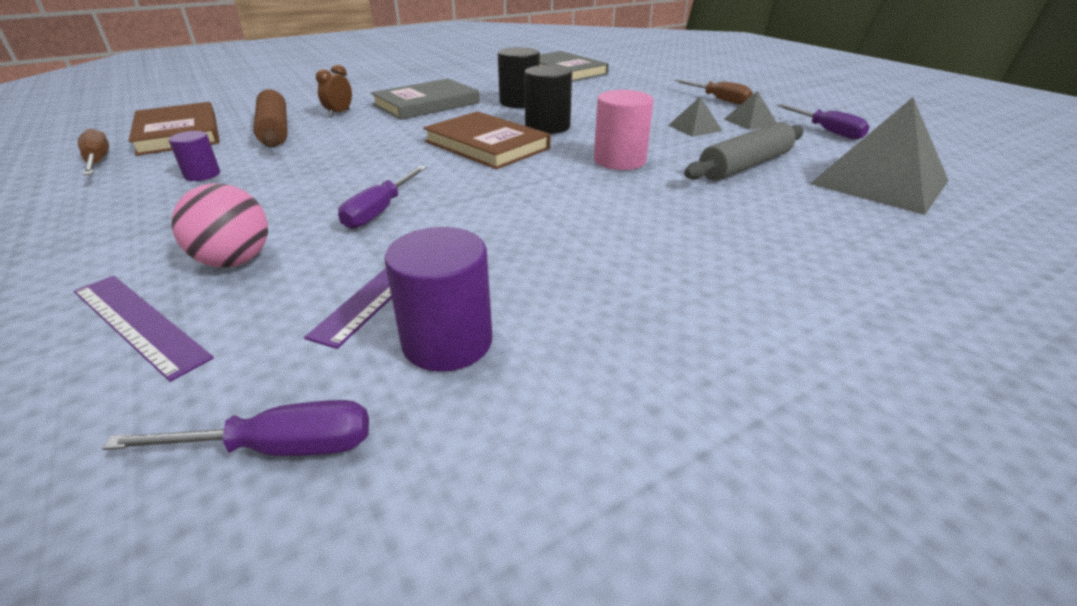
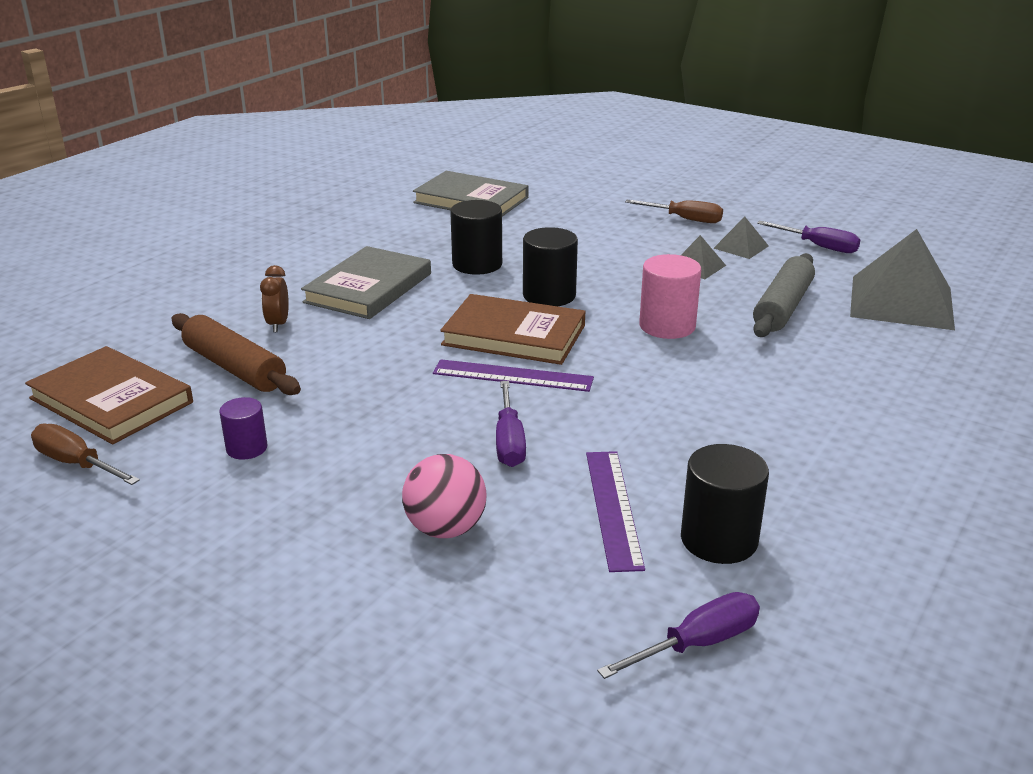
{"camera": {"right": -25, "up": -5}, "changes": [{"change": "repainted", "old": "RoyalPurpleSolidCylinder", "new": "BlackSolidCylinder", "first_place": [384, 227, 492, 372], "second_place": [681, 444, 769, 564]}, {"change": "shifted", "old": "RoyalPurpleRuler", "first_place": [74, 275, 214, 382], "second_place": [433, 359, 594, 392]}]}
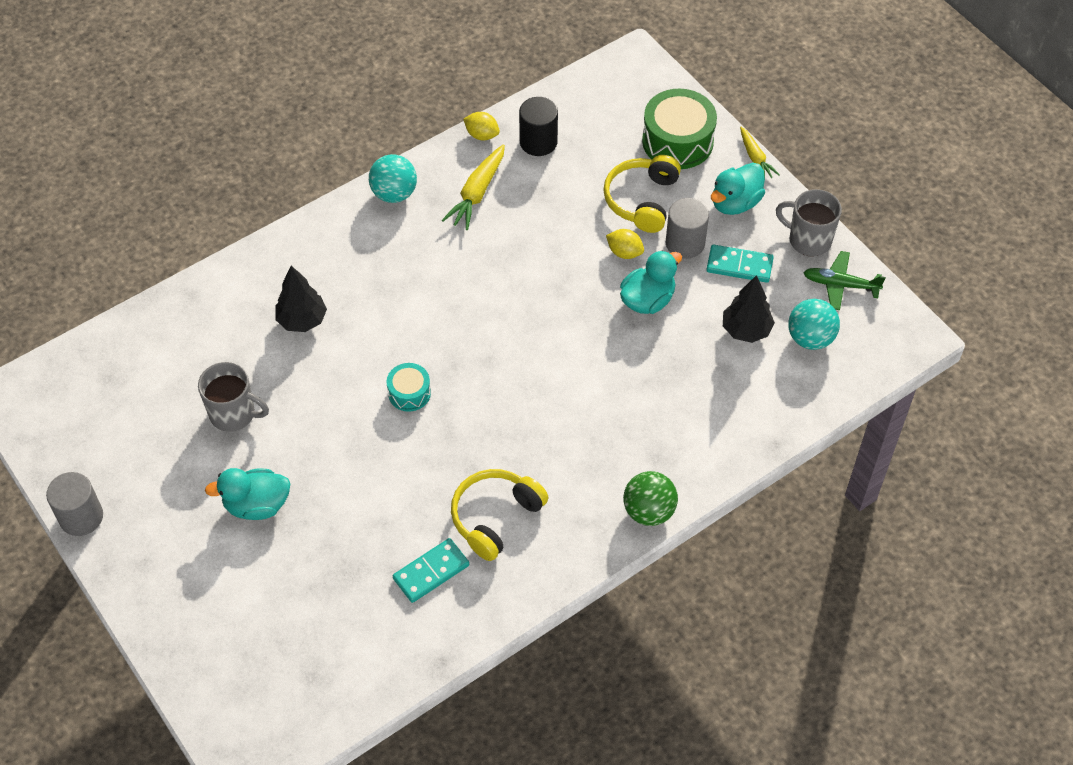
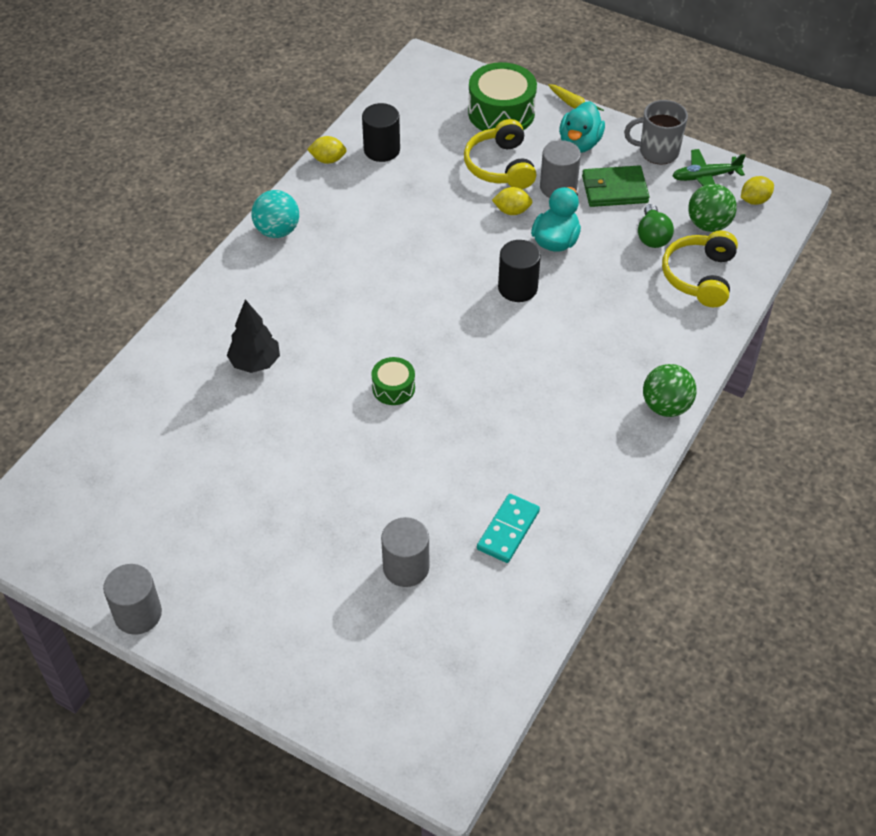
{"camera": {"right": -25, "up": -5}, "changes": [{"change": "gone", "old": "YellowCarrot", "first_place": [442, 145, 505, 230]}, {"change": "swapped", "old": "TurquoiseDominoTile", "new": "LeafGreenBillfold", "first_place": [706, 245, 774, 283], "second_place": [582, 165, 650, 207]}, {"change": "swapped", "old": "BlackFirTree", "new": "LeafGreenLightBulb", "first_place": [723, 275, 775, 343], "second_place": [638, 204, 674, 248]}, {"change": "repainted", "old": "TurquoiseSphere", "new": "LeafGreenSphere", "first_place": [788, 299, 840, 350], "second_place": [688, 184, 737, 232]}, {"change": "gone", "old": "AshGreyCoffeeMug", "first_place": [198, 362, 269, 432]}, {"change": "repainted", "old": "TurquoiseToyDrum", "new": "LeafGreenToyDrum", "first_place": [387, 363, 431, 412], "second_place": [372, 357, 415, 405]}, {"change": "gone", "old": "TurquoiseRubberDuck", "first_place": [205, 468, 291, 520]}, {"change": "shifted", "old": "YellowHeadset", "first_place": [451, 469, 549, 561], "second_place": [662, 230, 738, 307]}, {"change": "new", "new": "YellowCitrusFruit", "second_place": [741, 176, 774, 205]}, {"change": "new", "new": "BlackSolidCylinder", "second_place": [498, 240, 541, 302]}, {"change": "new", "new": "AshGreySolidCylinder", "second_place": [381, 517, 429, 587]}]}
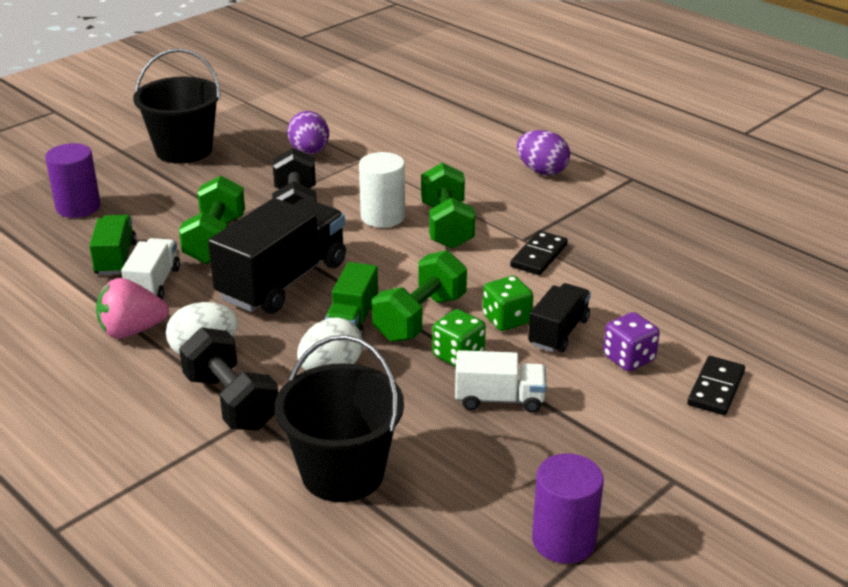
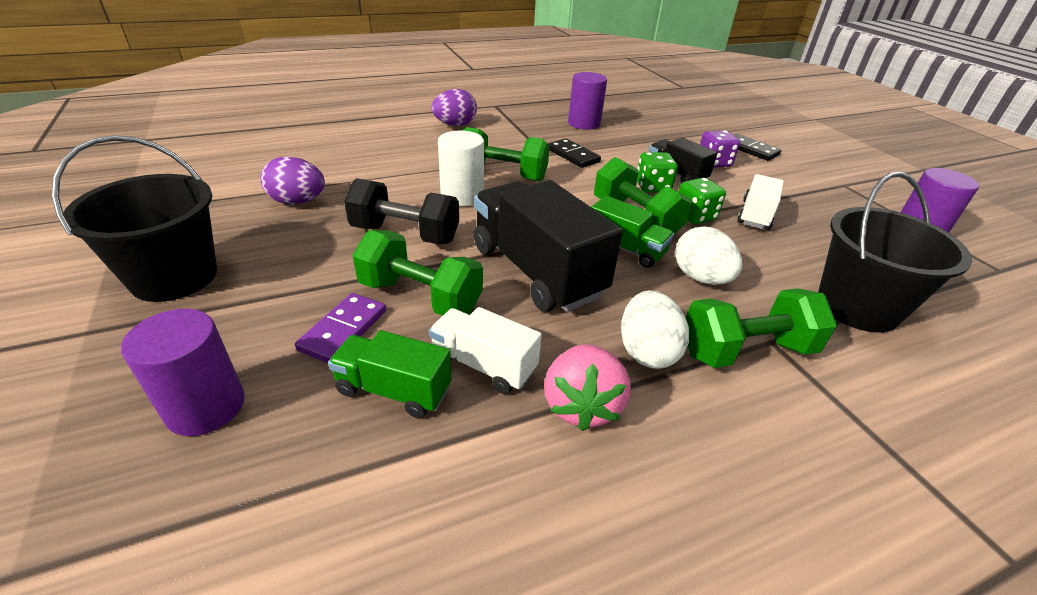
{"camera": {"right": -70, "up": 5}, "changes": [{"change": "repainted", "old": "BlackHandWeight", "new": "LeafGreenHandWeight", "first_place": [179, 327, 278, 431], "second_place": [686, 288, 837, 368]}, {"change": "new", "new": "RoyalPurpleSolidCylinder", "second_place": [568, 72, 607, 130]}, {"change": "new", "new": "RoyalPurpleDominoTile", "second_place": [295, 293, 386, 363]}]}
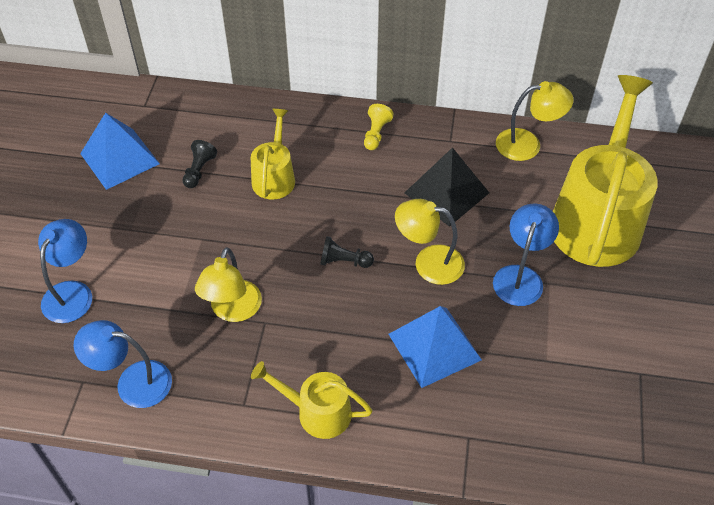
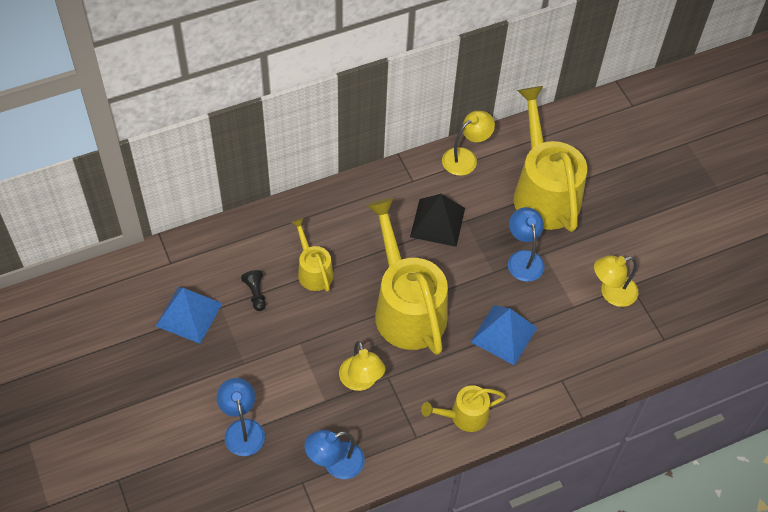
{"camera": {"right": -35, "up": 5}, "changes": [{"change": "gone", "old": "YellowPawn", "first_place": [364, 104, 394, 150]}, {"change": "shifted", "old": "YellowReadingLamp", "first_place": [395, 199, 465, 285], "second_place": [594, 255, 638, 307]}, {"change": "swapped", "old": "BlackPawn", "new": "YellowWateringCan", "first_place": [320, 236, 374, 268], "second_place": [367, 198, 448, 355]}]}
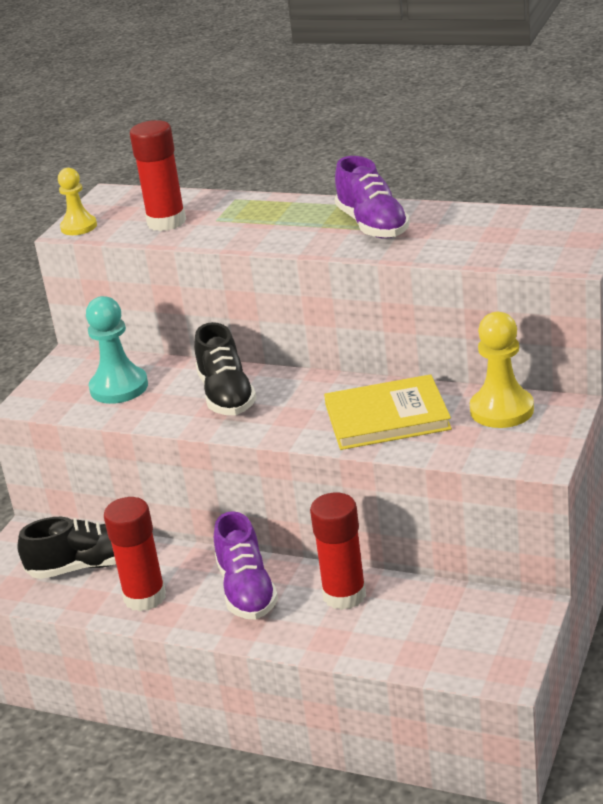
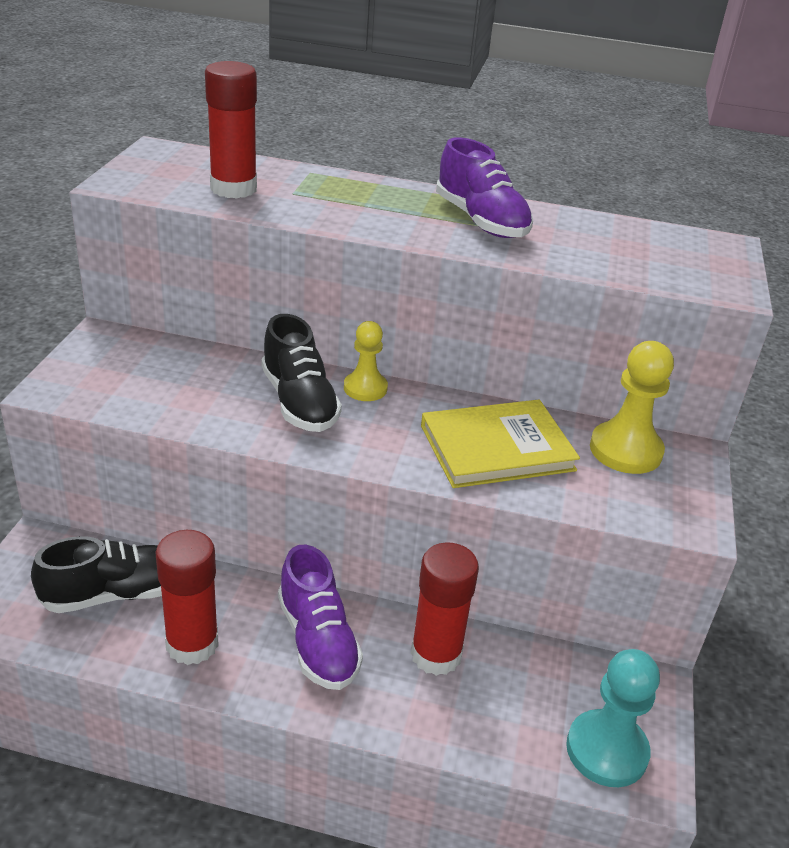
{"camera": {"right": -15, "up": 5}, "changes": [{"change": "shifted", "old": "YellowPawn", "first_place": [58, 168, 97, 235], "second_place": [344, 321, 388, 401]}, {"change": "shifted", "old": "TurquoisePawn", "first_place": [86, 296, 148, 404], "second_place": [566, 649, 660, 787]}]}
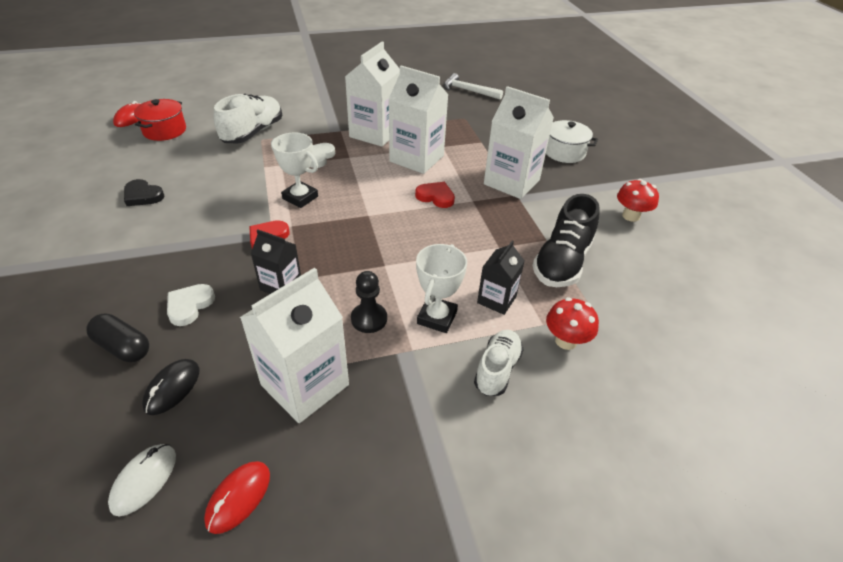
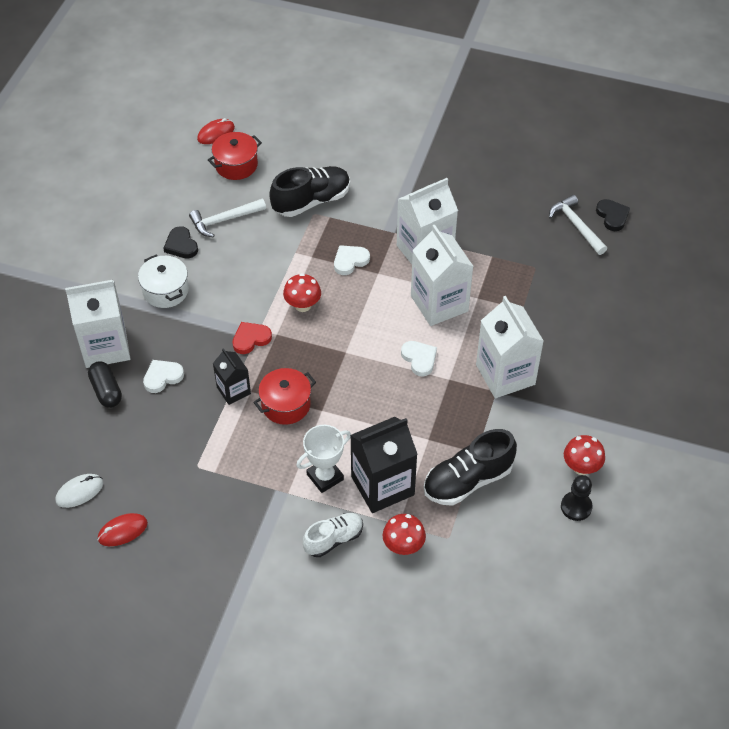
{"camera": {"right": 35, "up": 10}, "changes": [{"change": "repainted", "old": "PureWhiteShoe", "new": "BlackShoe", "first_place": [214, 94, 282, 144], "second_place": [269, 166, 350, 217]}, {"change": "shifted", "old": "PureWhitePot", "first_place": [546, 120, 598, 163], "second_place": [138, 255, 189, 308]}, {"change": "swapped", "old": "PureWhiteTrophy", "new": "CrimsonToadstool", "first_place": [271, 132, 318, 208], "second_place": [283, 273, 321, 312]}, {"change": "repainted", "old": "CrimsonLoveHeart", "new": "PureWhiteLoveHeart", "first_place": [415, 182, 455, 208], "second_place": [401, 341, 437, 376]}, {"change": "scaled", "old": "BlackMilkCarton", "first_place": [477, 241, 525, 315], "second_place": [350, 417, 418, 513], "factor": 1.78}, {"change": "shifted", "old": "PureWhiteMilkCarton", "first_place": [240, 268, 349, 423], "second_place": [65, 280, 131, 368]}, {"change": "shifted", "old": "BlackPawn", "first_place": [351, 271, 387, 333], "second_place": [561, 475, 593, 521]}, {"change": "gone", "old": "BlackMouse", "first_place": [142, 359, 200, 415]}, {"change": "new", "new": "PureWhiteCarpenter'sHammer", "second_place": [189, 199, 266, 237]}, {"change": "new", "new": "BlackLoveHeart", "second_place": [596, 199, 630, 231]}, {"change": "new", "new": "CrimsonPot", "second_place": [253, 368, 316, 425]}]}
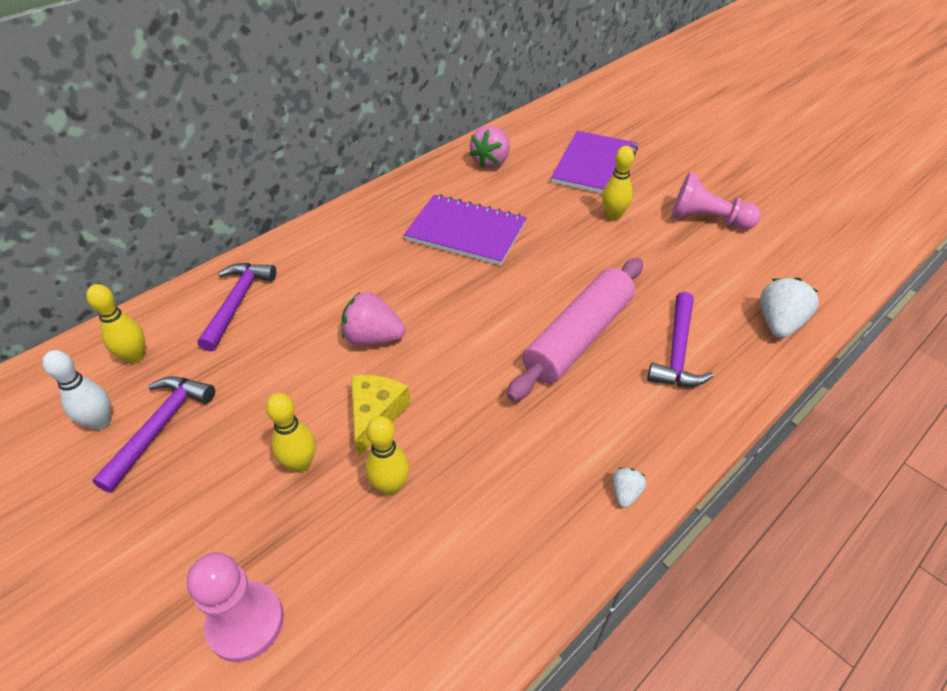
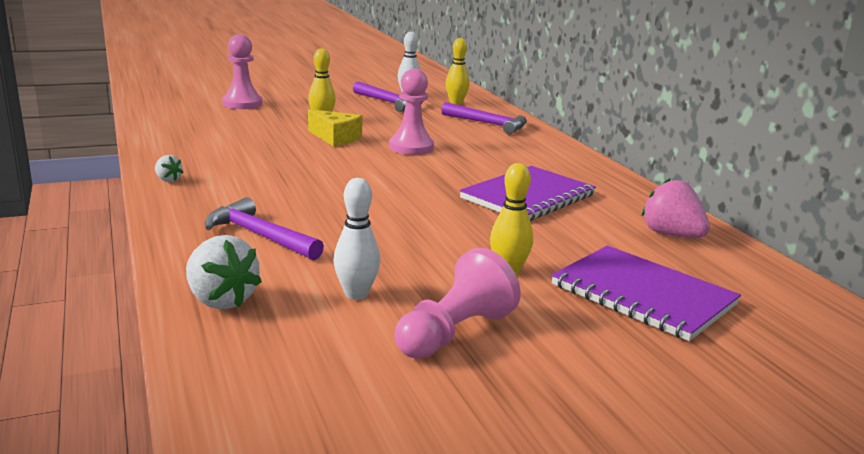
{"camera": {"right": 110, "up": -25}, "changes": [{"change": "gone", "old": "RosePinkRollingPin", "first_place": [507, 258, 643, 401]}, {"change": "swapped", "old": "RosePinkToyStrawberry", "new": "RosePinkPawn", "first_place": [341, 291, 405, 346], "second_place": [389, 69, 434, 155]}, {"change": "gone", "old": "YellowSkittle", "first_place": [365, 416, 409, 495]}, {"change": "new", "new": "PureWhiteSkittle", "second_place": [333, 178, 380, 300]}]}
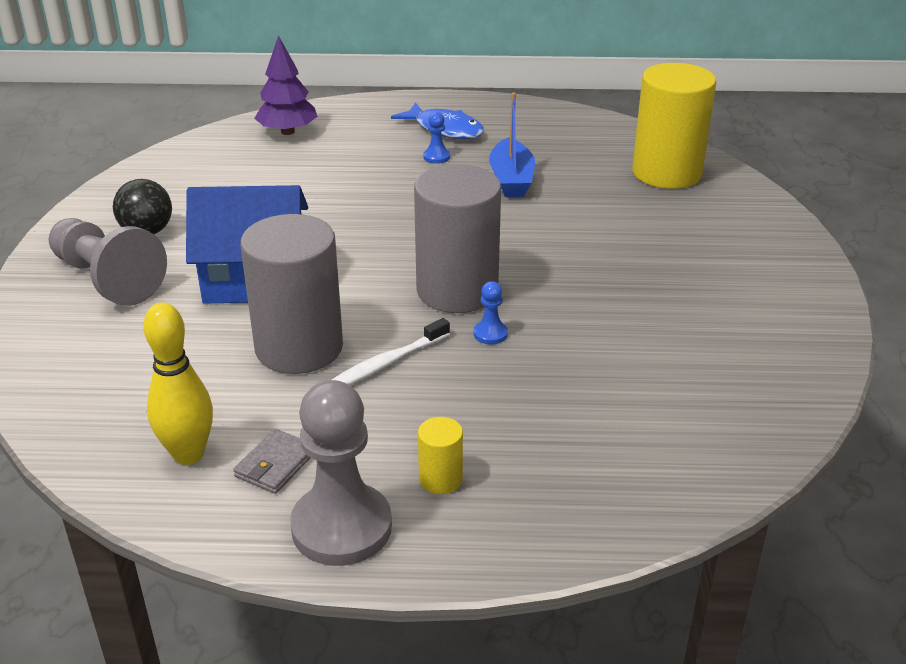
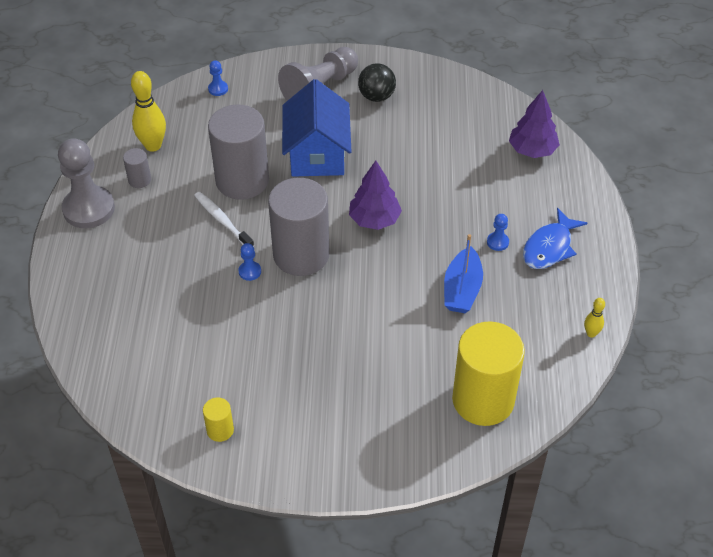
{"camera": {"right": 90, "up": 15}, "changes": [{"change": "rotated", "old": "BlueToyBoat", "first_place": [489, 92, 535, 197], "second_place": [444, 234, 483, 313], "degrees": -75}, {"change": "shifted", "old": "YellowSolidCylinder", "first_place": [418, 417, 463, 494], "second_place": [203, 398, 234, 442]}, {"change": "swapped", "old": "AshGreyBillfold", "new": "AshGreySolidCylinder", "first_place": [233, 429, 311, 494], "second_place": [123, 148, 151, 188]}, {"change": "new", "new": "BluePawn", "second_place": [208, 60, 228, 96]}, {"change": "new", "new": "RoyalPurpleFirTree", "second_place": [349, 161, 402, 230]}, {"change": "new", "new": "YellowSkittle", "second_place": [584, 298, 605, 338]}]}
